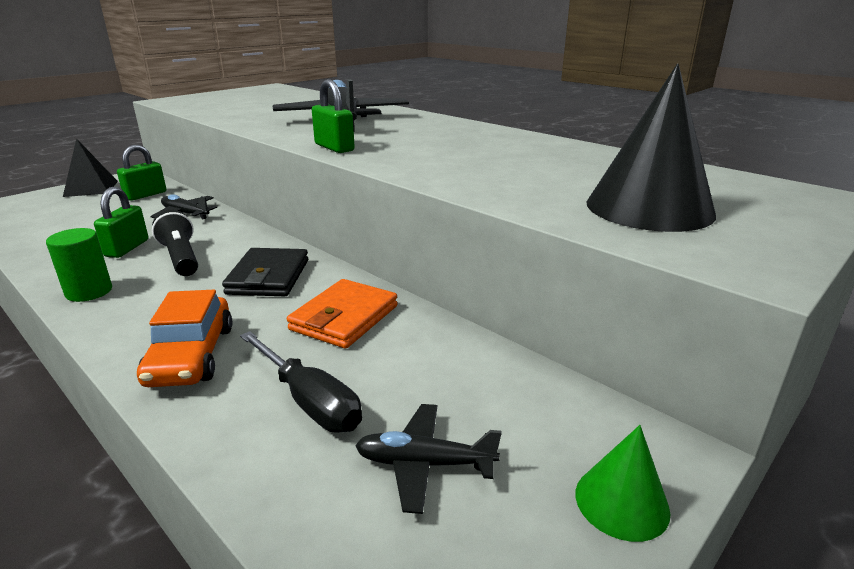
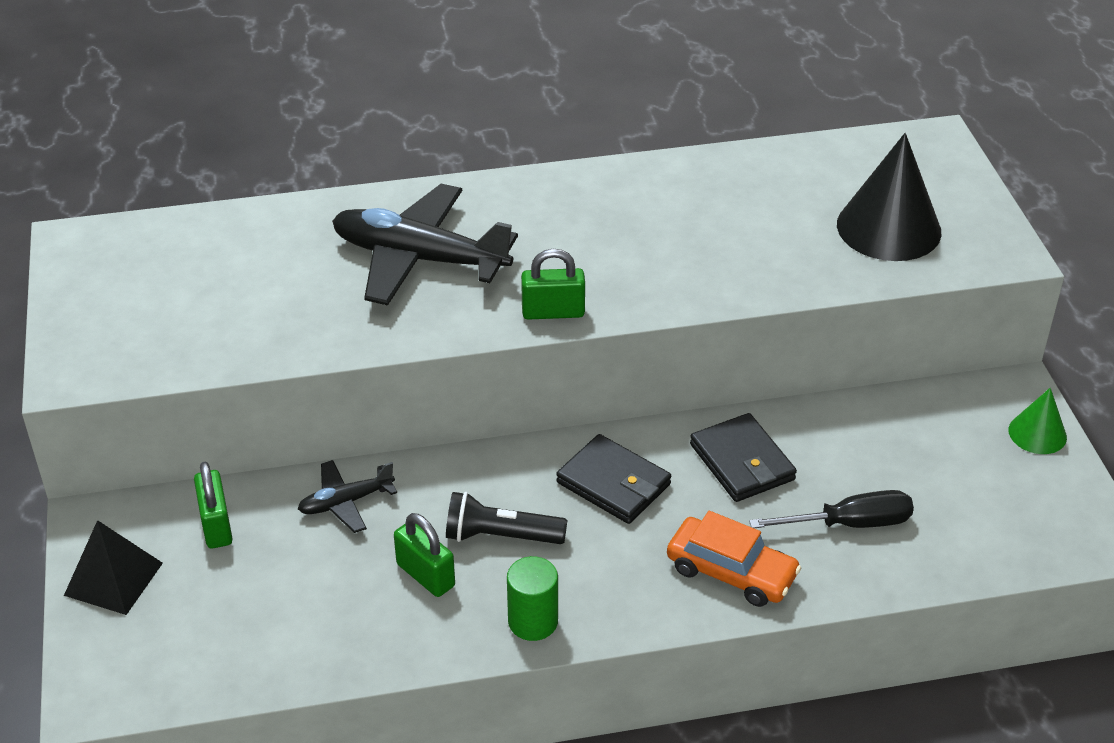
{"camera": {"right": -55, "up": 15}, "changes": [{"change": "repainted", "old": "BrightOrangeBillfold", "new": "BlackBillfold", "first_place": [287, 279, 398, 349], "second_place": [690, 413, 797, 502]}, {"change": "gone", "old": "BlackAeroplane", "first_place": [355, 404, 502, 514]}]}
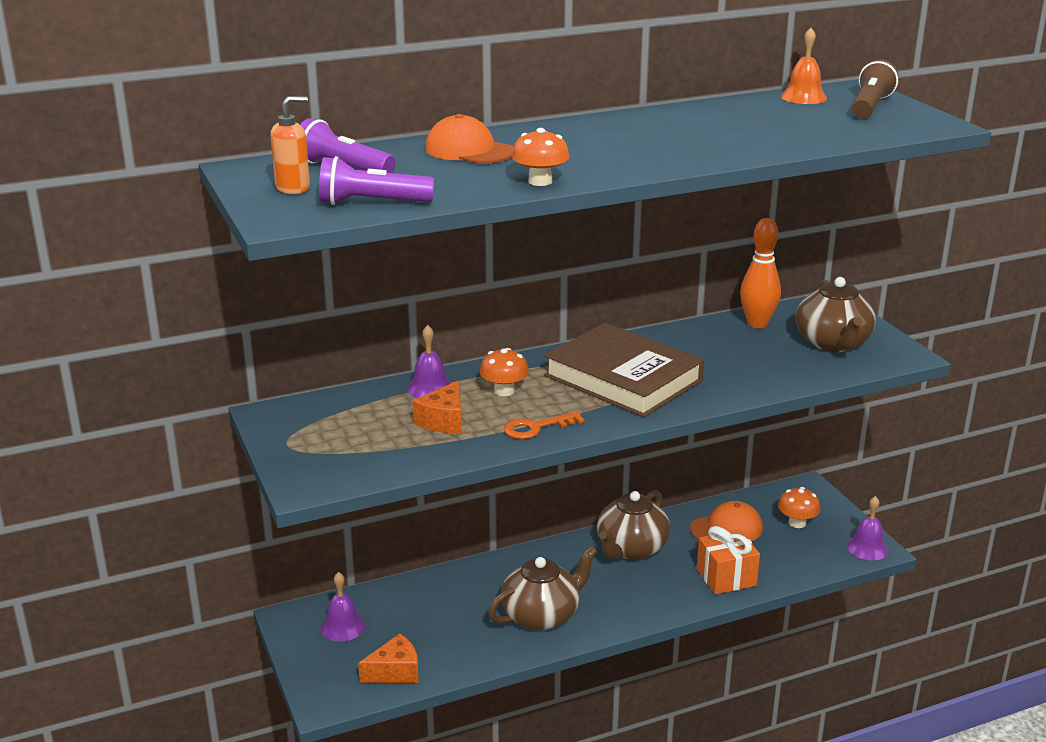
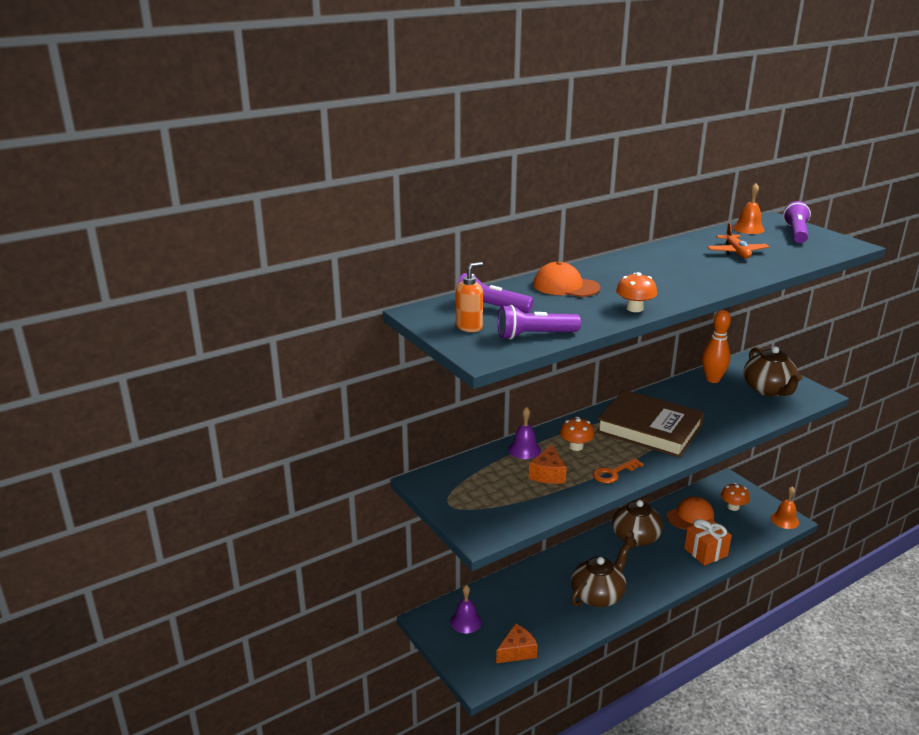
{"camera": {"right": -10, "up": 0}, "changes": [{"change": "repainted", "old": "DarkBrownTorch", "new": "RoyalPurpleTorch", "first_place": [852, 59, 899, 118], "second_place": [783, 201, 811, 243]}, {"change": "repainted", "old": "RoyalPurpleHandBell", "new": "BrightOrangeHandBell", "first_place": [847, 496, 888, 560], "second_place": [771, 486, 799, 529]}, {"change": "new", "new": "BrightOrangeAeroplane", "second_place": [707, 223, 769, 258]}]}
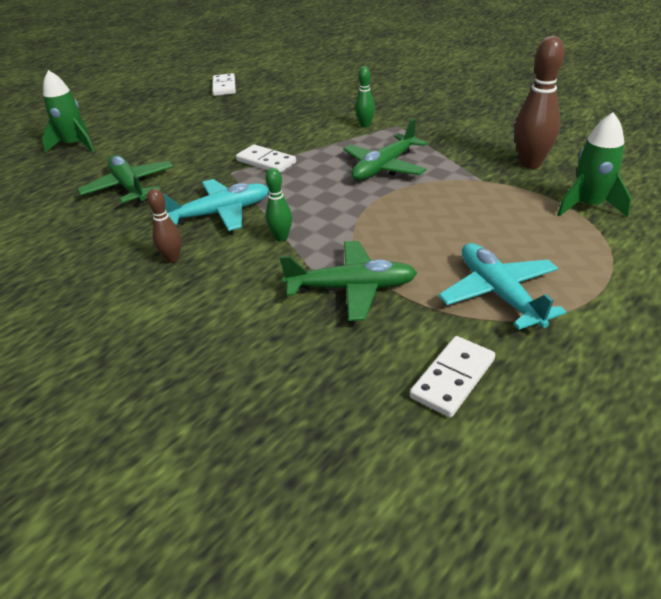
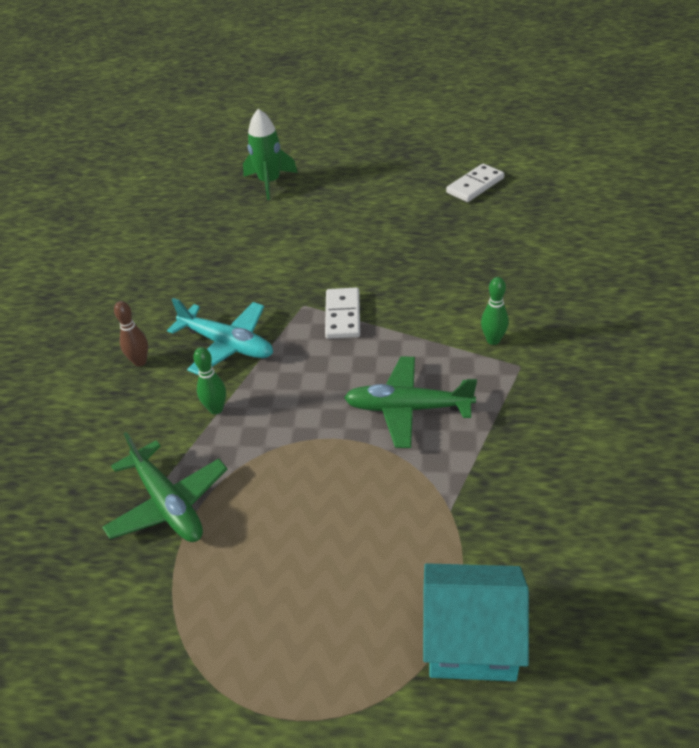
{"camera": {"right": 55, "up": 5}, "changes": [{"change": "gone", "old": "DarkBrownSkittle", "first_place": [514, 36, 565, 169]}, {"change": "swapped", "old": "LeafGreenRocket", "new": "TurquoiseHouse", "first_place": [557, 112, 631, 217], "second_place": [423, 563, 529, 681]}, {"change": "gone", "old": "LeafGreenAeroplane", "first_place": [77, 155, 173, 203]}, {"change": "gone", "old": "TurquoiseAeroplane", "first_place": [438, 243, 566, 330]}, {"change": "gone", "old": "PureWhiteDominoTile", "first_place": [410, 336, 495, 417]}]}
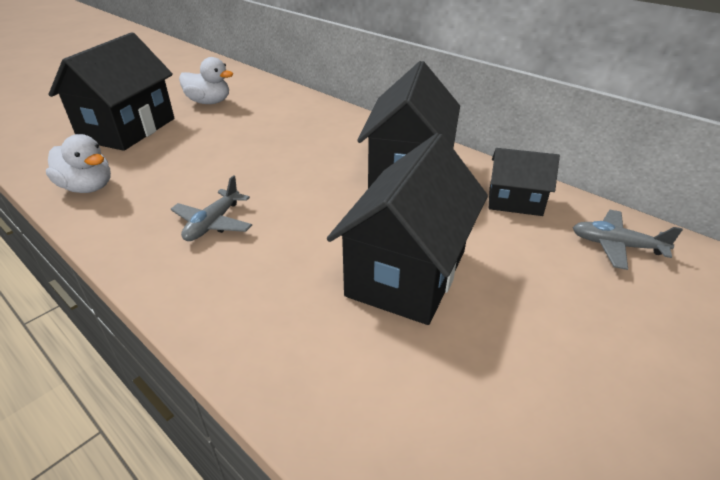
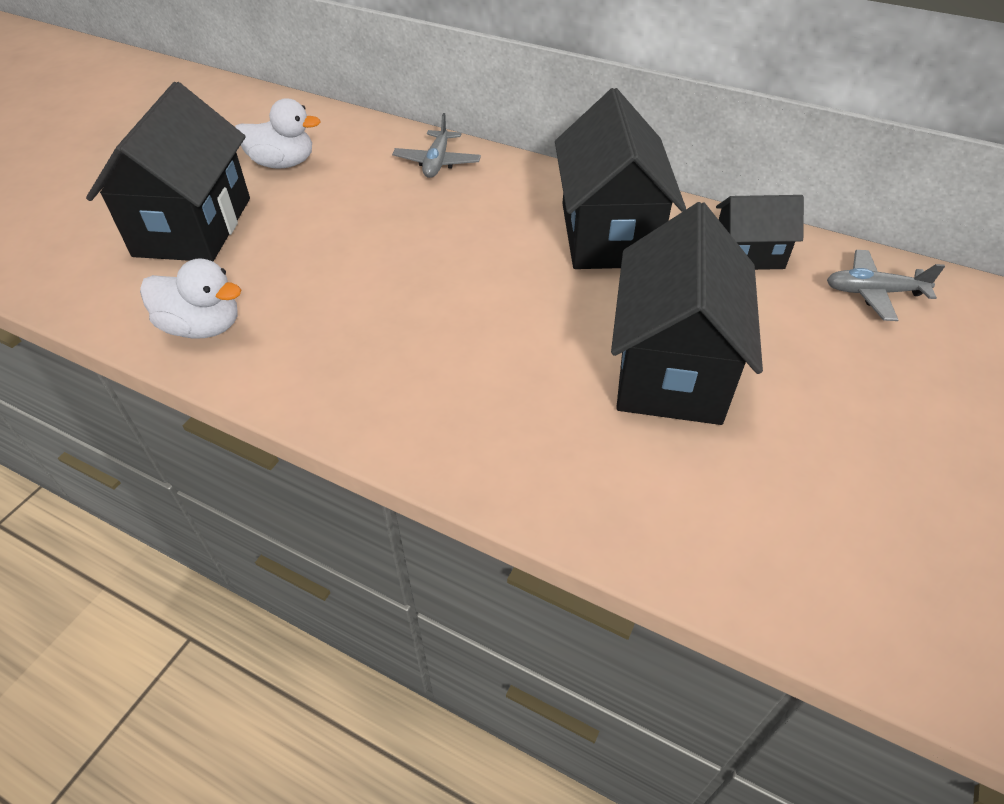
{"camera": {"right": -15, "up": 10}, "changes": [{"change": "shifted", "old": "AshGreyAeroplane", "first_place": [171, 175, 252, 241], "second_place": [392, 113, 481, 178]}]}
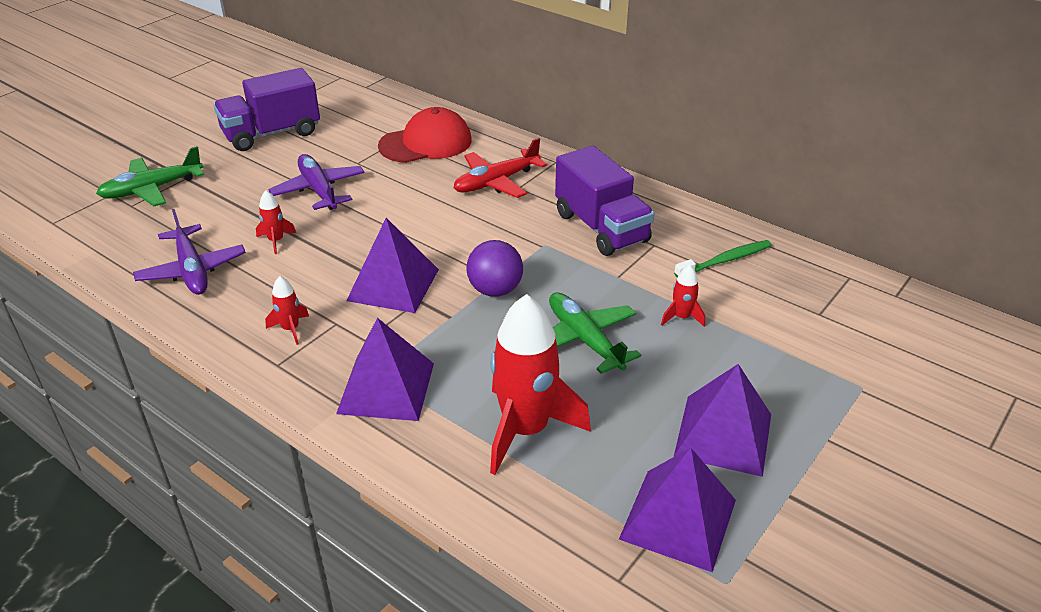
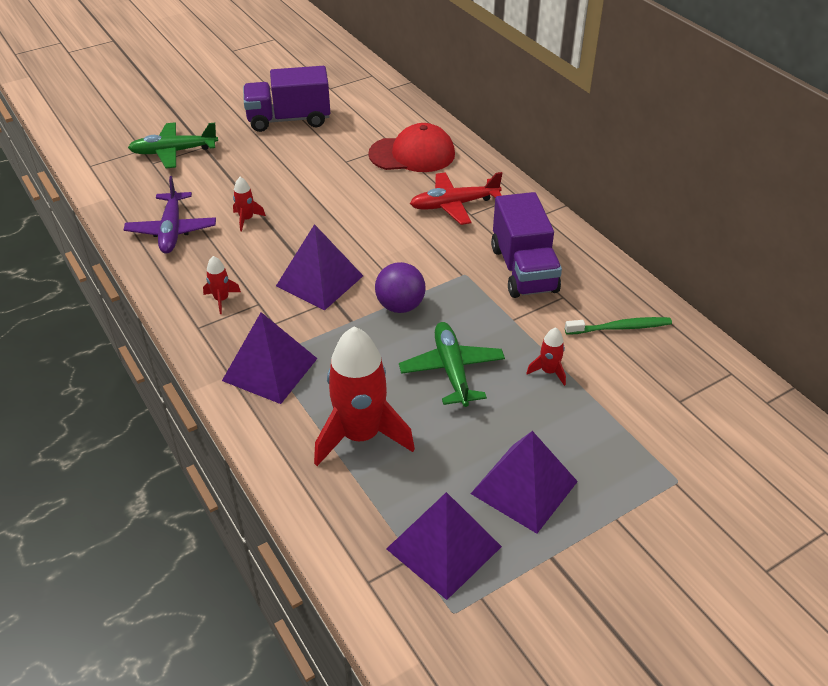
{"camera": {"right": 20, "up": 5}, "changes": [{"change": "gone", "old": "RoyalPurpleAeroplane", "first_place": [268, 154, 365, 210]}]}
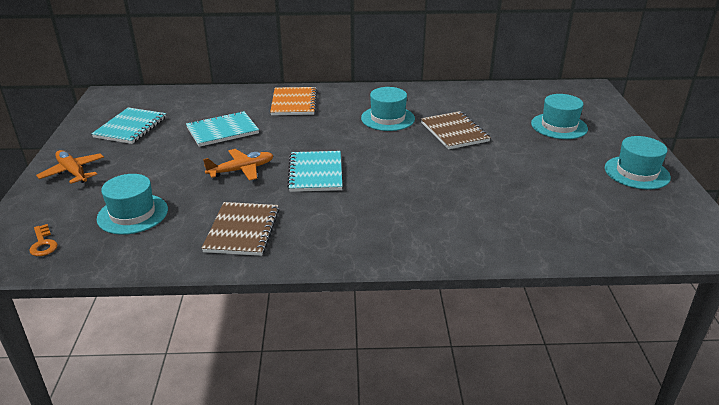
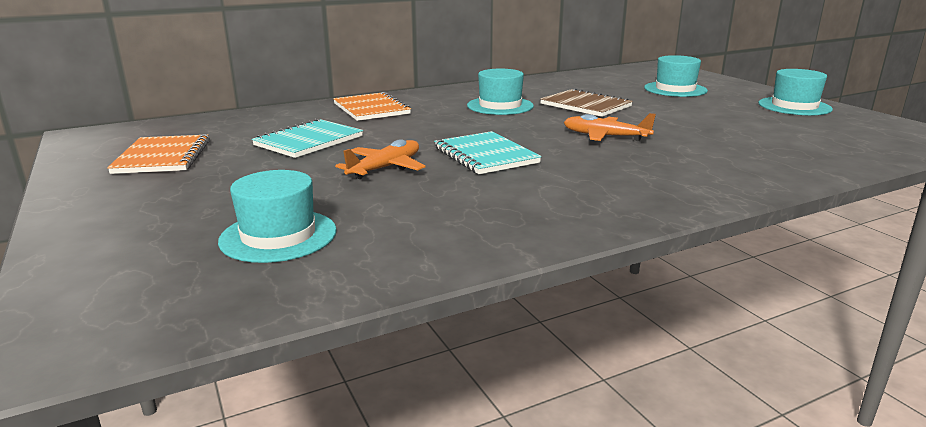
{"camera": {"right": -25, "up": -10}, "changes": [{"change": "repainted", "old": "TurquoiseNotebook", "new": "BrightOrangeNotebook", "first_place": [91, 107, 166, 144], "second_place": [107, 134, 210, 174]}, {"change": "shifted", "old": "BrightOrangeAeroplane", "first_place": [36, 150, 104, 184], "second_place": [564, 113, 656, 141]}, {"change": "gone", "old": "DarkBrownNotebook", "first_place": [202, 202, 279, 256]}, {"change": "gone", "old": "BrightOrangeDoorKey", "first_place": [29, 224, 58, 256]}]}
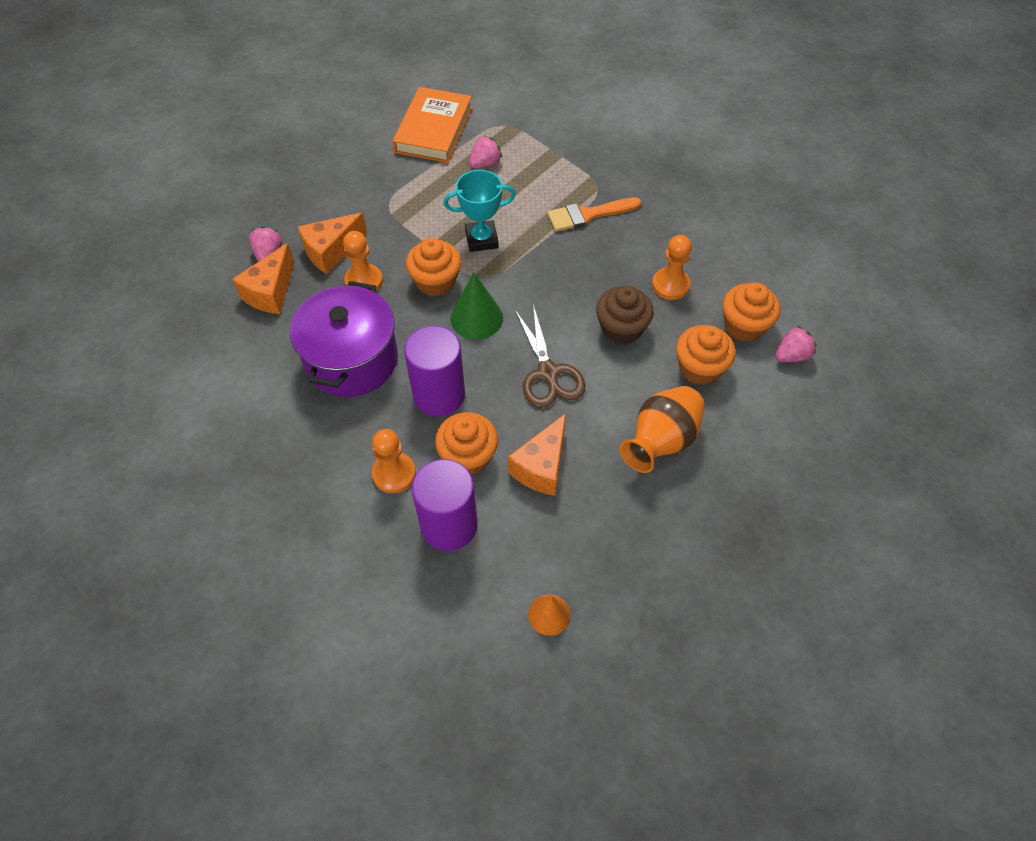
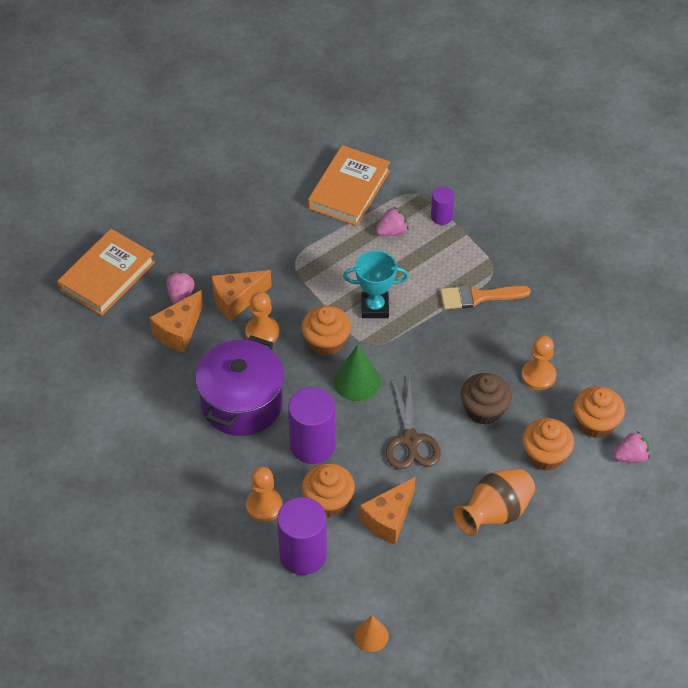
{"camera": {"right": 10, "up": -5}, "changes": [{"change": "new", "new": "RoyalPurpleSolidCylinder", "second_place": [431, 187, 454, 225]}, {"change": "new", "new": "BrightOrangeHardback", "second_place": [57, 229, 155, 316]}]}
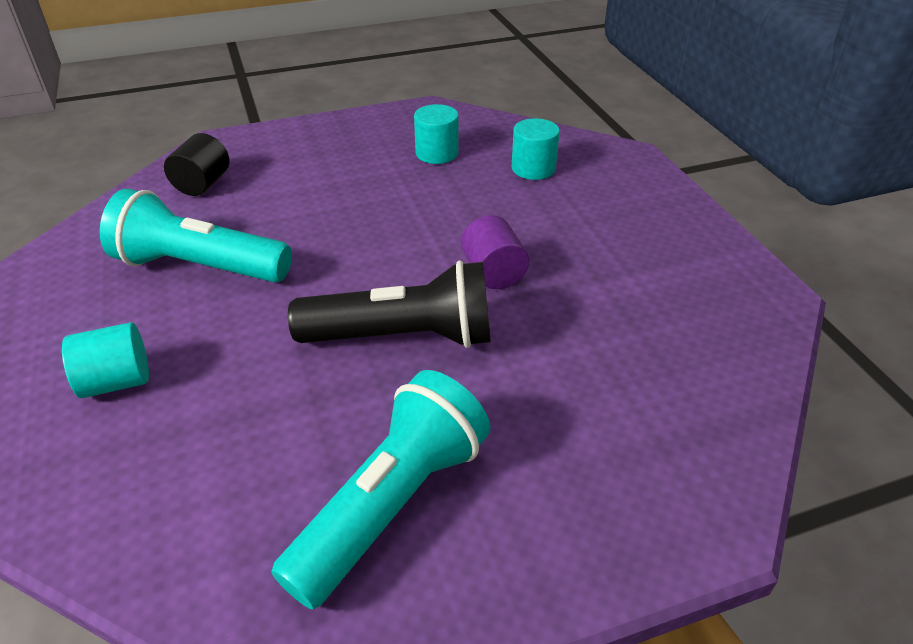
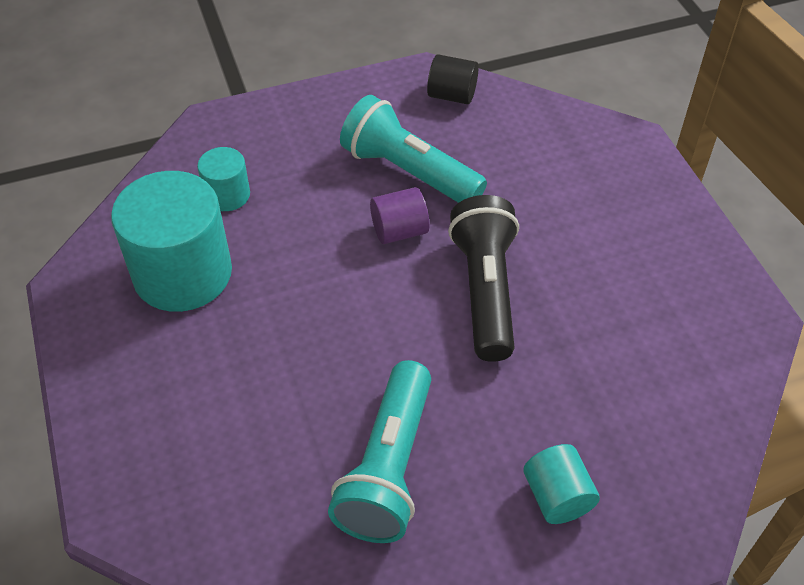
{"camera": {"right": -90, "up": 10}, "changes": [{"change": "scaled", "old": "TurquoiseSolidCylinder", "first_place": [414, 104, 458, 164], "second_place": [111, 171, 232, 312], "factor": 2.03}, {"change": "shifted", "old": "BlackSolidCylinder", "first_place": [164, 133, 229, 196], "second_place": [427, 54, 479, 104]}, {"change": "shifted", "old": "TurquoiseTorch", "first_place": [271, 370, 491, 609], "second_place": [340, 95, 487, 203]}]}
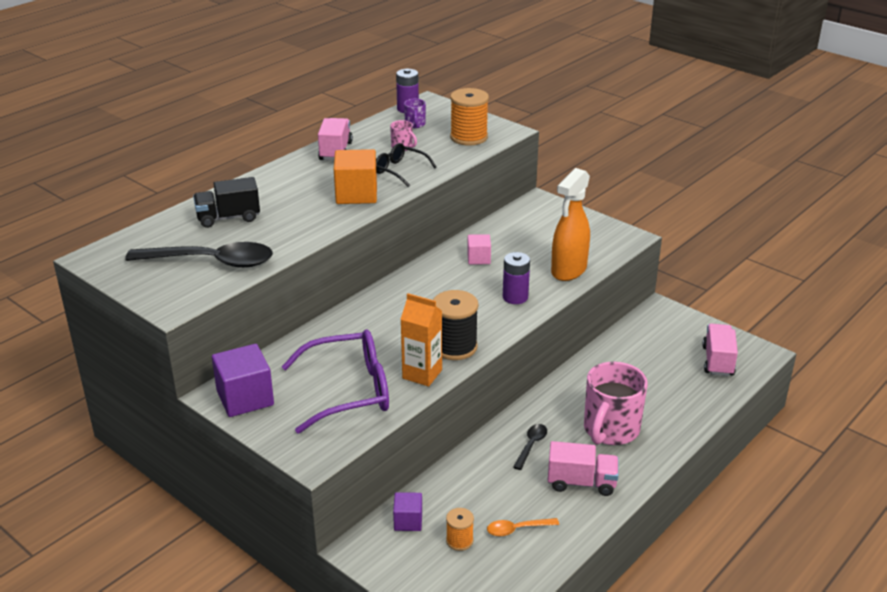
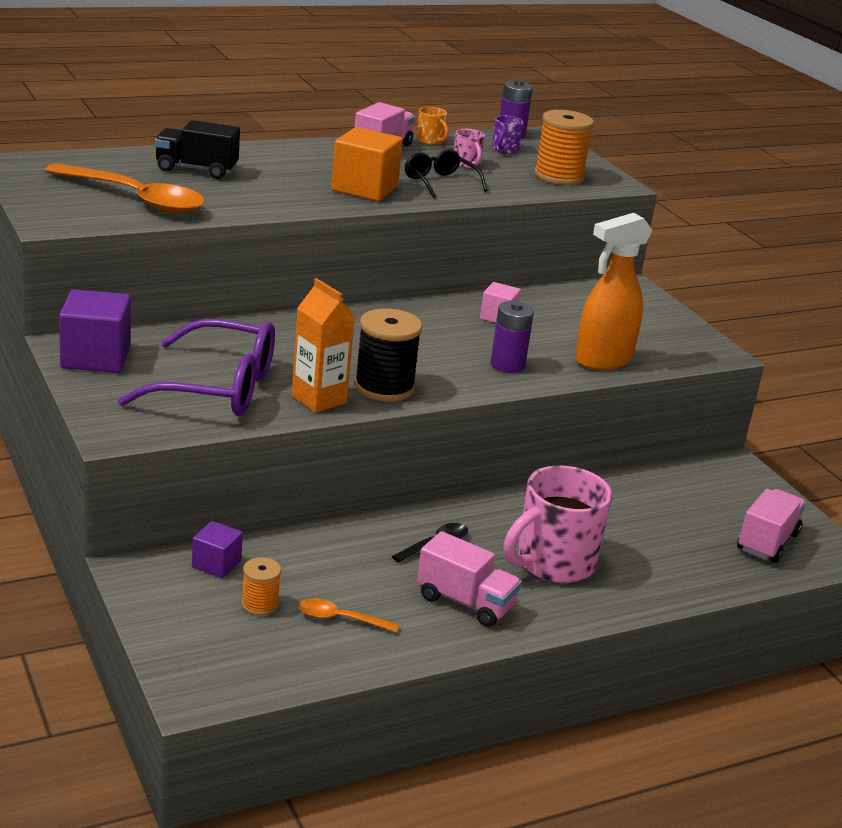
{"camera": {"right": 20, "up": -5}, "changes": [{"change": "repainted", "old": "BlackTeaspoon", "new": "BrightOrangeTeaspoon", "first_place": [125, 242, 273, 268], "second_place": [45, 163, 205, 214]}, {"change": "new", "new": "BrightOrangeCoffeeMug", "second_place": [417, 107, 449, 145]}]}
